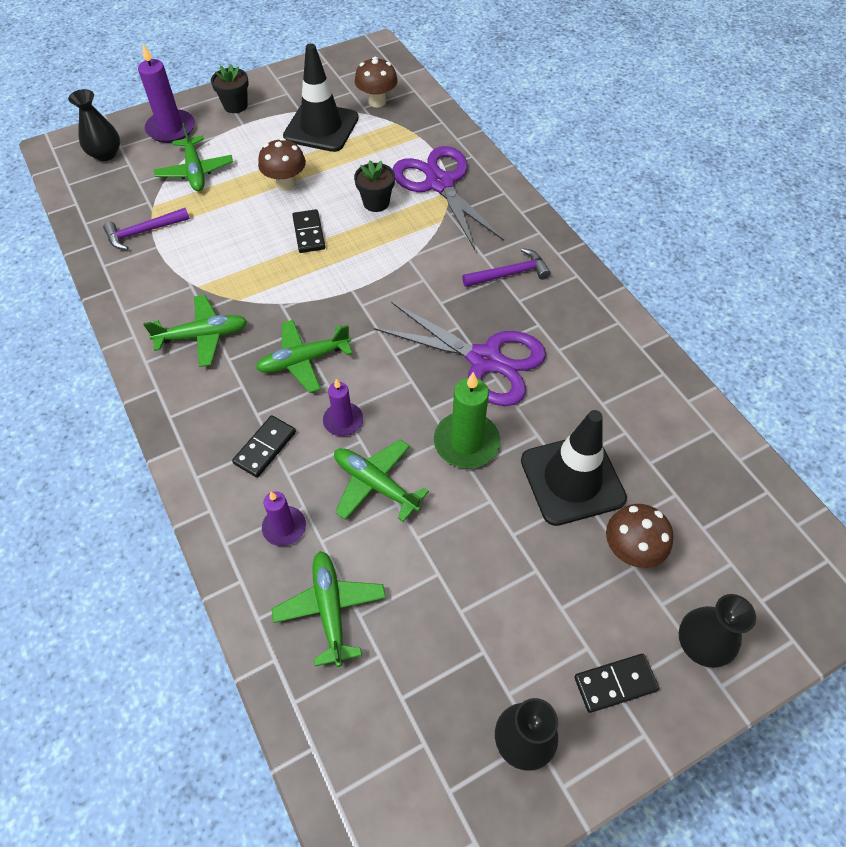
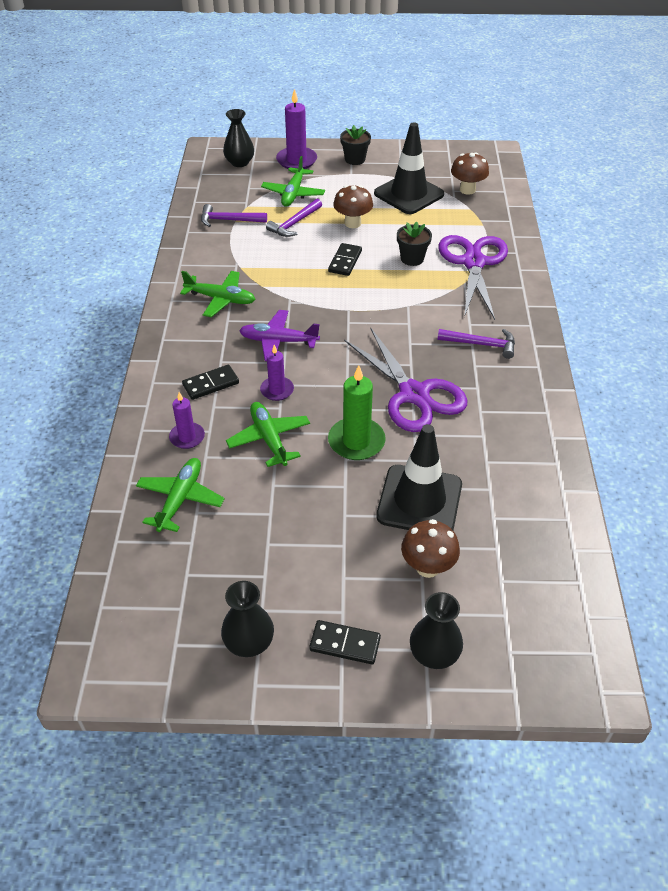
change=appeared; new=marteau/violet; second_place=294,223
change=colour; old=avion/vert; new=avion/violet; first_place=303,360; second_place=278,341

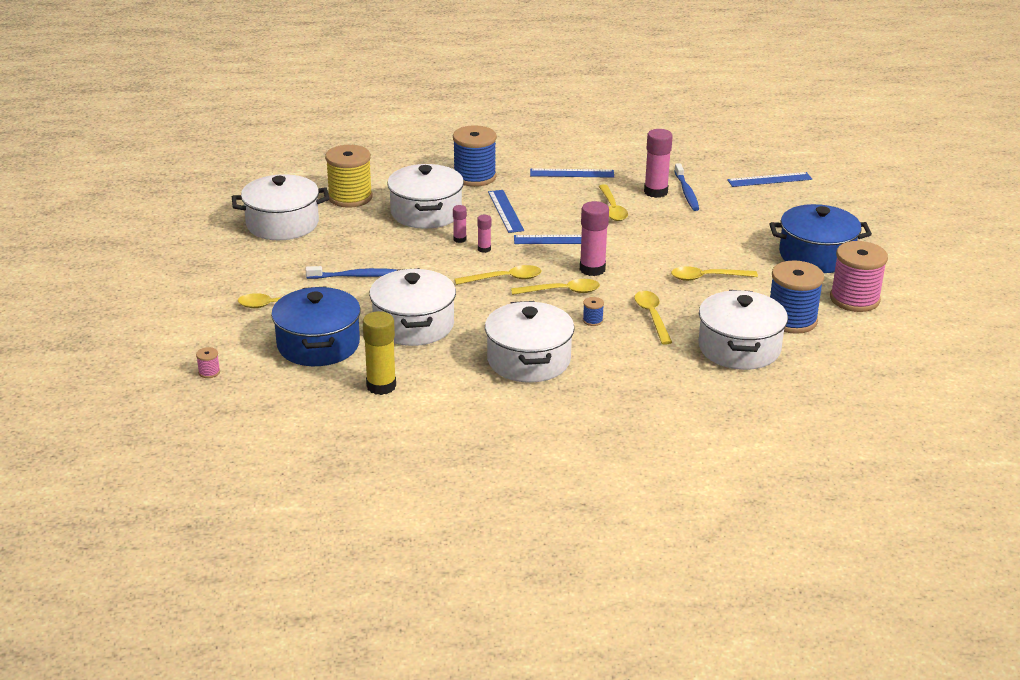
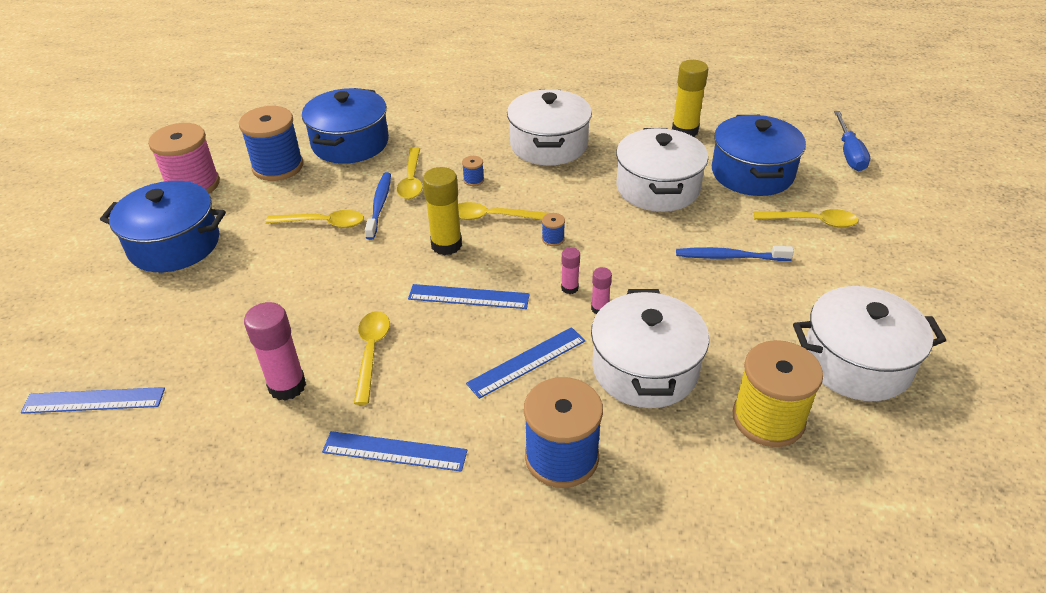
change=relocated; old=brosse à dents/bleu; first_place=686,192; second_place=379,205
change=exchanged; old=bobine/rose; new=tournevis/bleu; first_place=209,372; second_place=849,153
change=exchanged; old=cuillère/jaune; new=bobine/bleu; first_place=504,279; second_place=553,239
change=colour; old=bâton de colle/rose; new=bâton de colle/jaune; first_place=592,269; second_place=446,245
change=colour; old=marmite/blanc; new=marmite/bleu; first_place=739,348; second_place=350,143
change=spun; old=règle/bleu; first_place=505,211; second_place=527,362; degrees=60

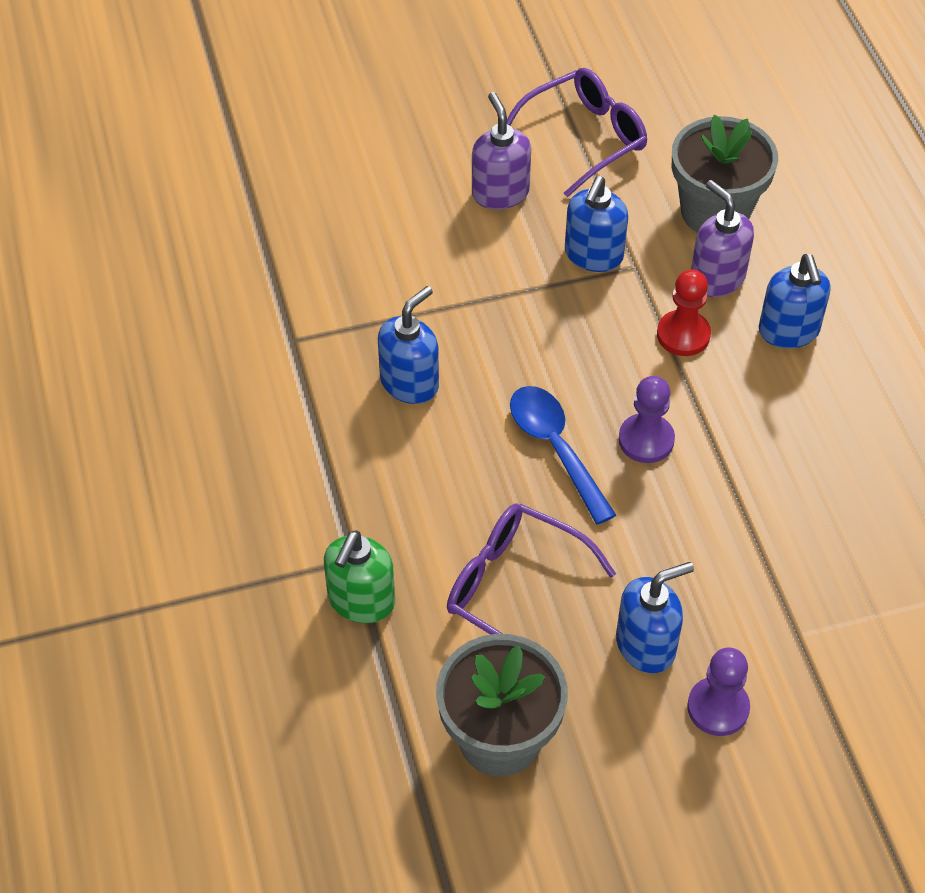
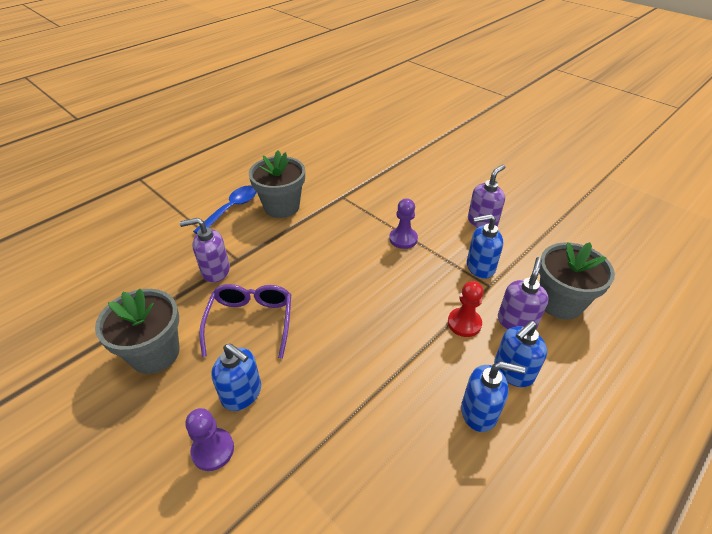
change=missing; old=lunettes/violet; first_place=585,138
change=appeared; new=pot de fleurs/gris; second_place=281,207
change=relocated; old=distributeur de savon/bleu; first_place=410,383; second_place=479,412
change=relocated; old=cuillère/bleu; first_place=555,448; second_place=231,209
change=relocated; old=pion/violet; first_place=646,440; second_place=403,239
change=colour; old=distributeur de savon/vert; new=distributeur de savon/violet; first_place=361,601; second_place=215,271

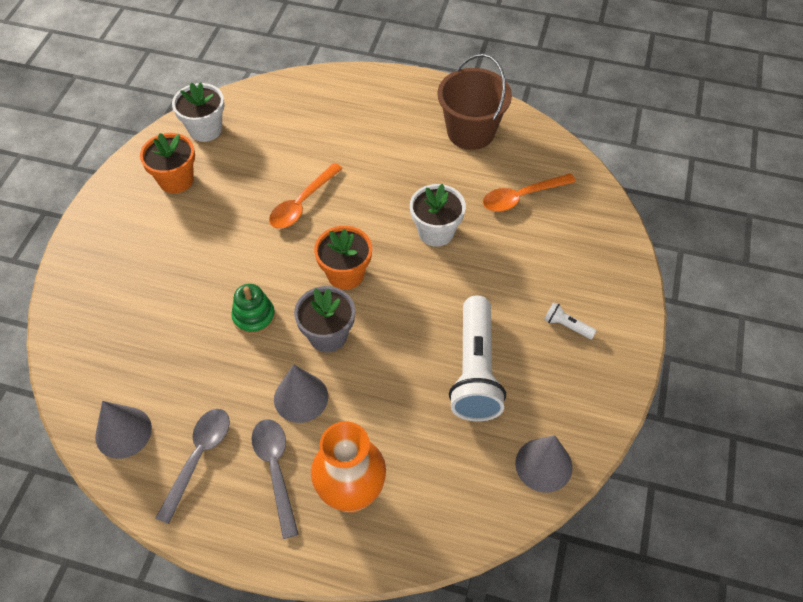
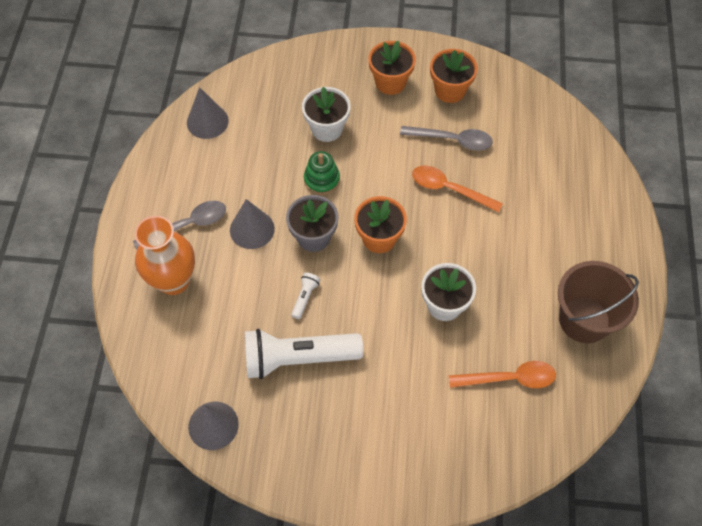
change=appeared; new=pot de fleurs/orange; second_place=390,82
change=relocated; old=cuillère/gris; first_place=199,457; second_place=452,140
change=relocated; old=pot de fleurs/blanc; first_place=205,129; second_place=327,129
change=relocated; old=lampe de poche/blanc; first_place=566,326; second_place=305,297
change=spun; old=cuillère/orange; first_place=521,197; second_place=509,378; degrees=120

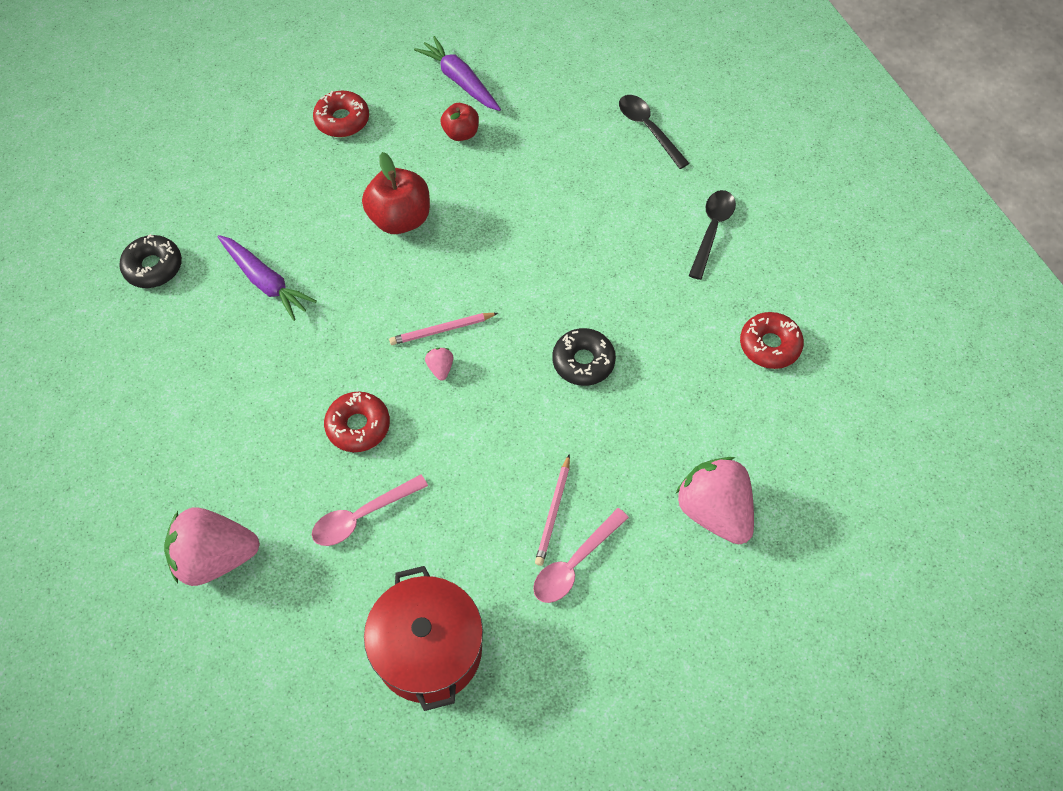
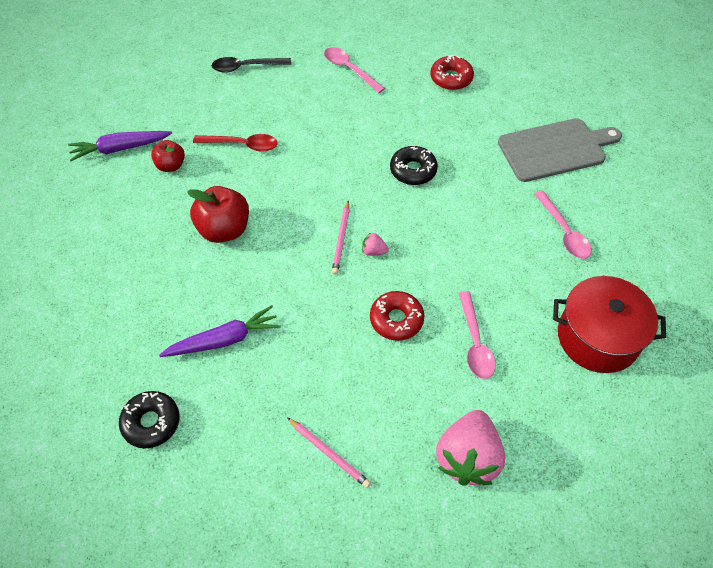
change=missing; old=beignet/rouge; first_place=342,120
change=appeared; new=cuillère/rouge; second_place=242,145
change=relocated; old=crayon/rose; first_place=553,512; second_place=328,453
change=exchanged; old=fraise/rose; new=planche à découper/gris; first_place=714,511; second_place=555,149
change=colour; old=cuillère/noir; new=cuillère/rose; first_place=712,230; second_place=349,69

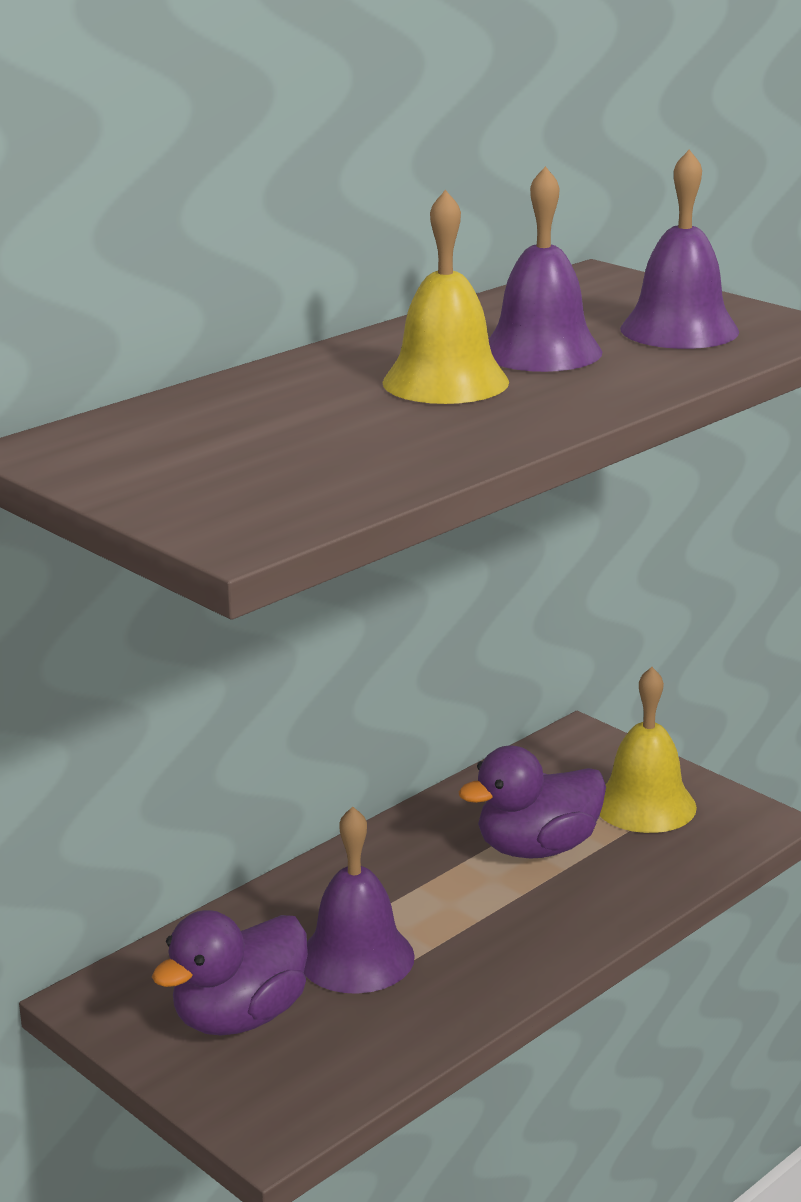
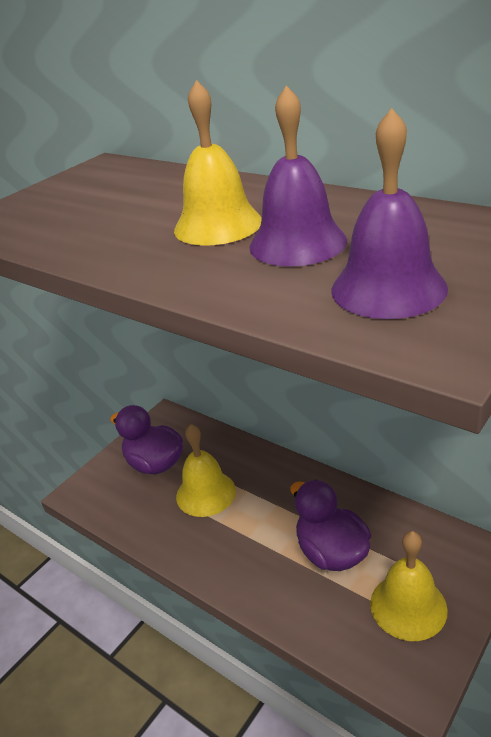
change=colour; old=cloche/violet; new=cloche/jaune; first_place=356,957; second_place=206,493

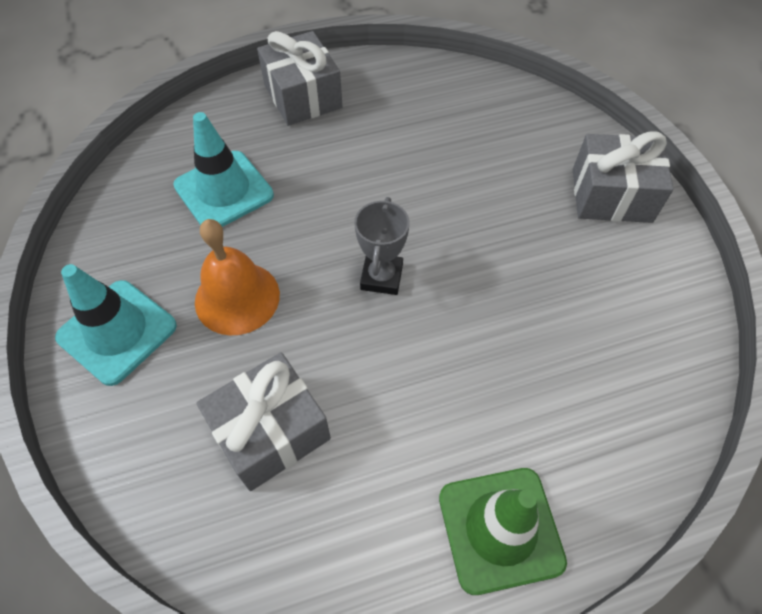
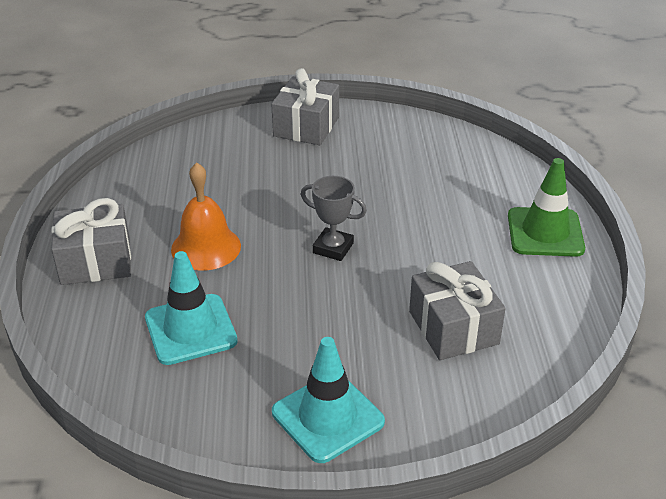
change=relocated; old=cloche/orange; first_place=237,298; second_place=206,247

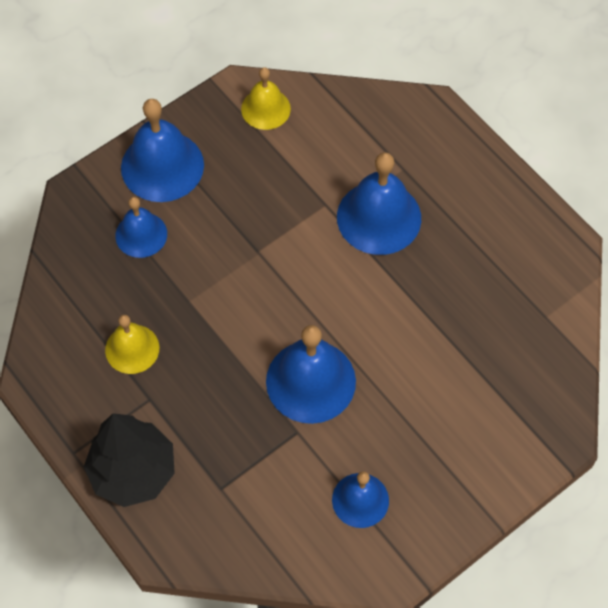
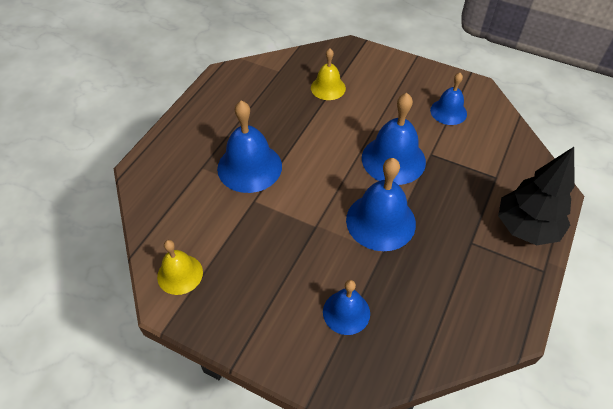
change=relocated; old=cloche/jaune; first_place=132,349; second_place=328,88
change=relocated; old=cloche/bleu; first_place=162,166; second_place=380,221

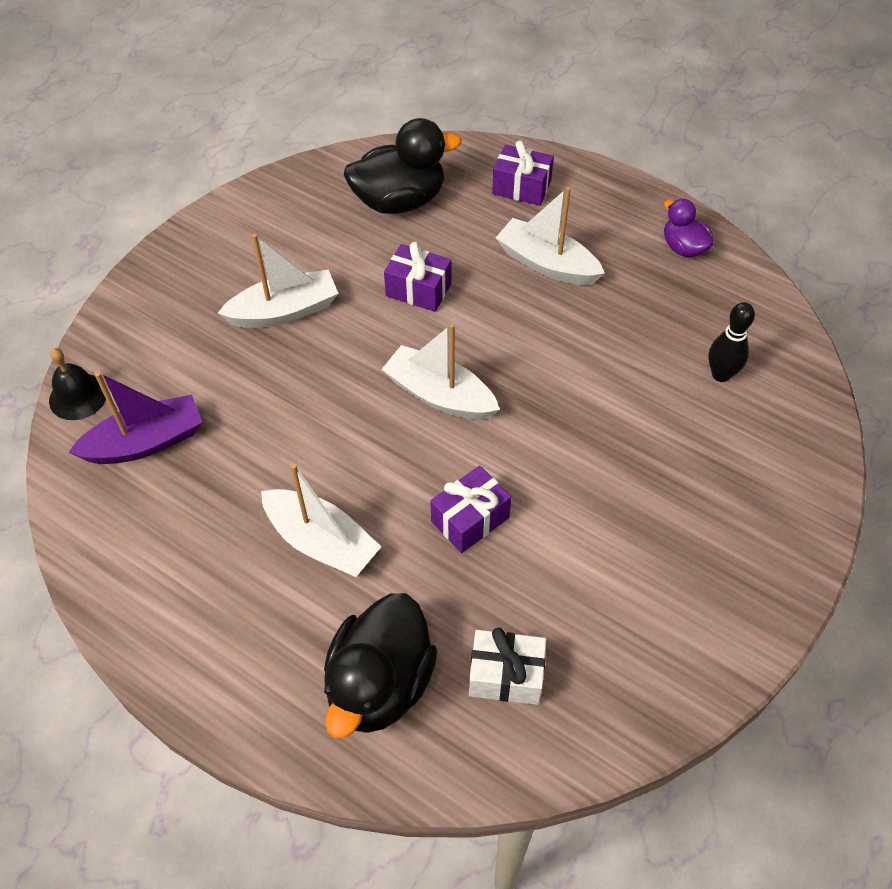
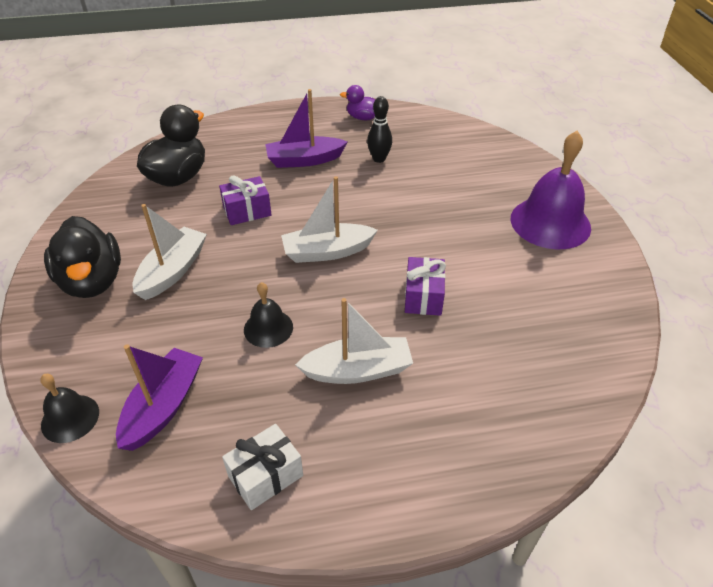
change=missing; old=cadeau/violet; first_place=521,187
change=appeared; new=cloche/noir; second_place=268,328
change=appeared; new=cloche/violet; second_place=550,222
change=relocated; old=canard/noir; first_place=380,684; second_place=92,281
change=relocated; old=cadeau/blanc; first_place=506,675; second_place=265,476
change=relocated; old=quille/noir; first_place=721,374; second_place=379,159
change=colour; old=bateau/blanc; new=bateau/violet; first_place=547,264; second_place=304,160

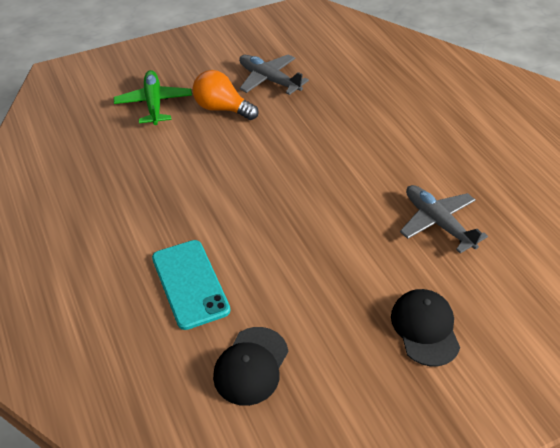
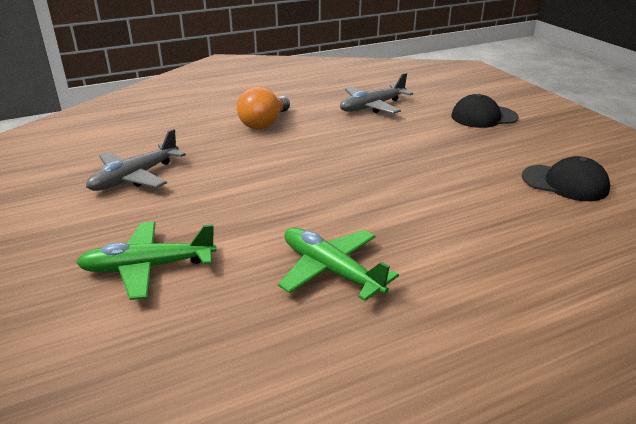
change=missing; old=téléphone/turquoise; first_place=190,284
change=appeared; new=avion/vert; second_place=331,270
change=relocated; old=ampoule/orange; first_place=222,108; second_place=264,124

